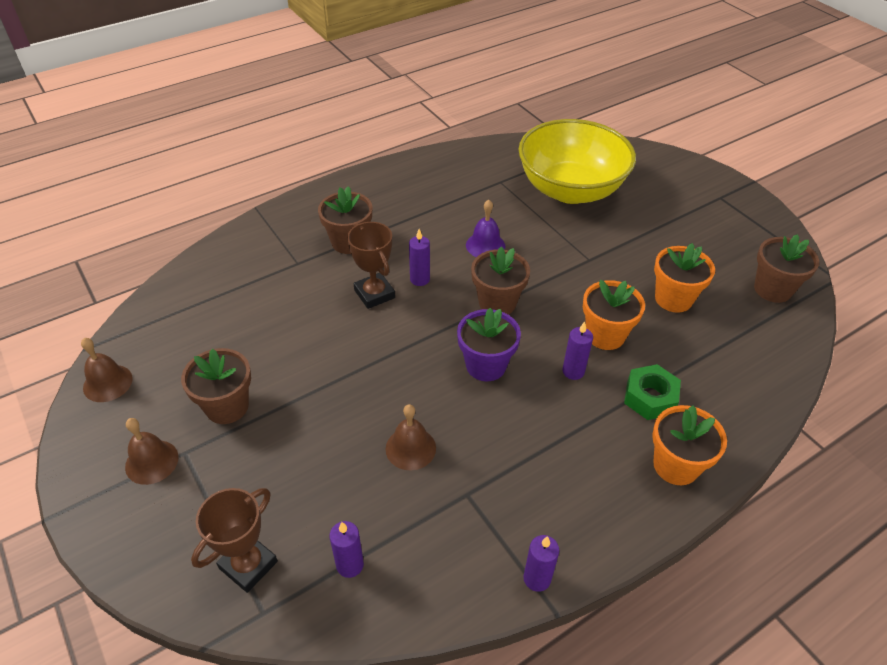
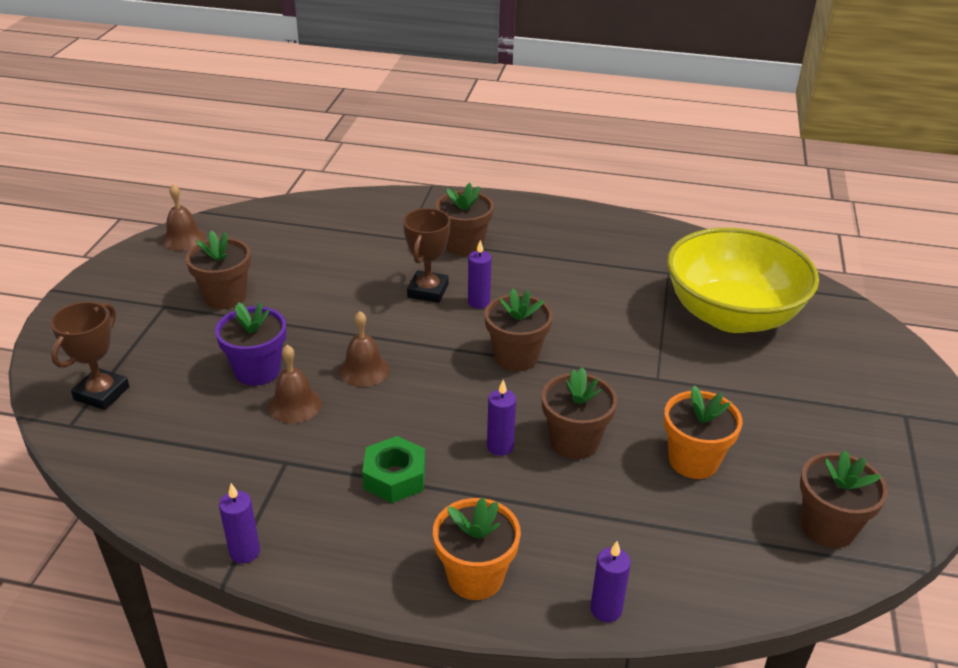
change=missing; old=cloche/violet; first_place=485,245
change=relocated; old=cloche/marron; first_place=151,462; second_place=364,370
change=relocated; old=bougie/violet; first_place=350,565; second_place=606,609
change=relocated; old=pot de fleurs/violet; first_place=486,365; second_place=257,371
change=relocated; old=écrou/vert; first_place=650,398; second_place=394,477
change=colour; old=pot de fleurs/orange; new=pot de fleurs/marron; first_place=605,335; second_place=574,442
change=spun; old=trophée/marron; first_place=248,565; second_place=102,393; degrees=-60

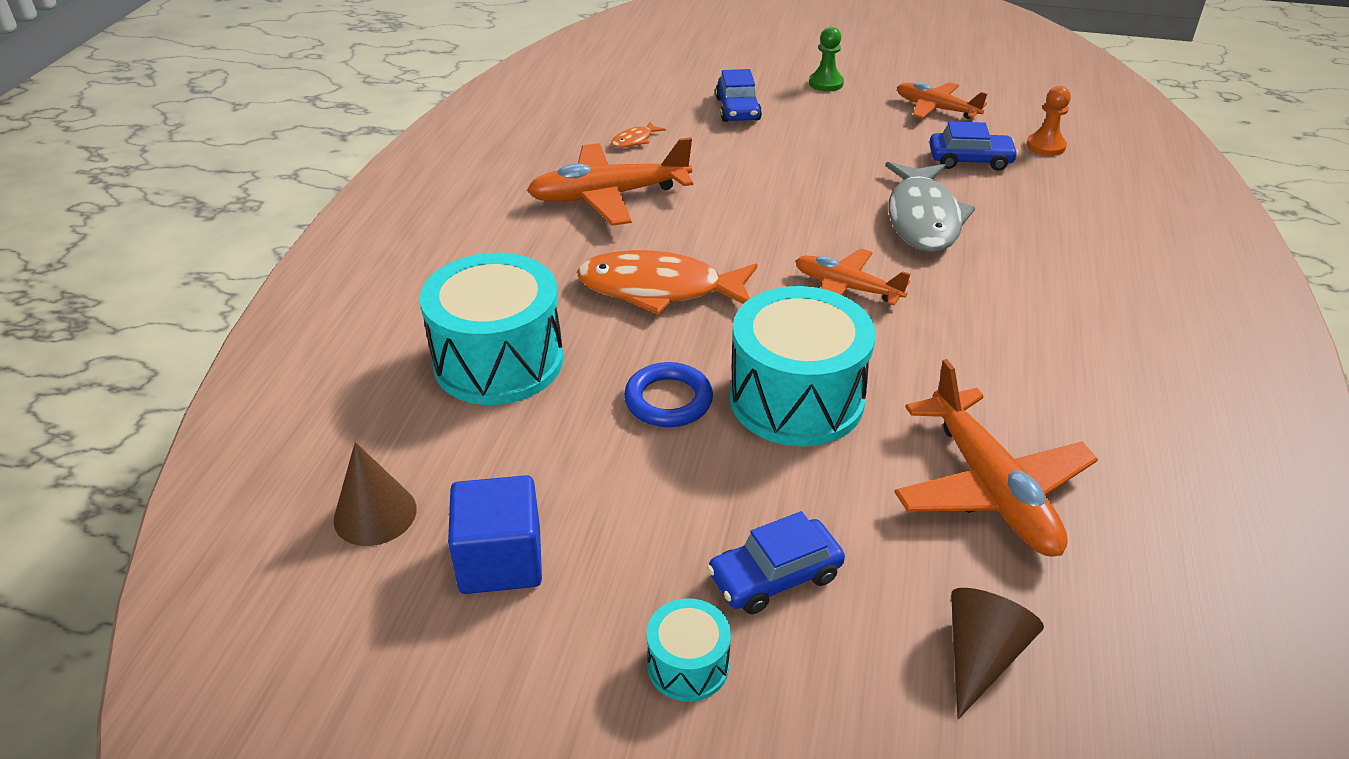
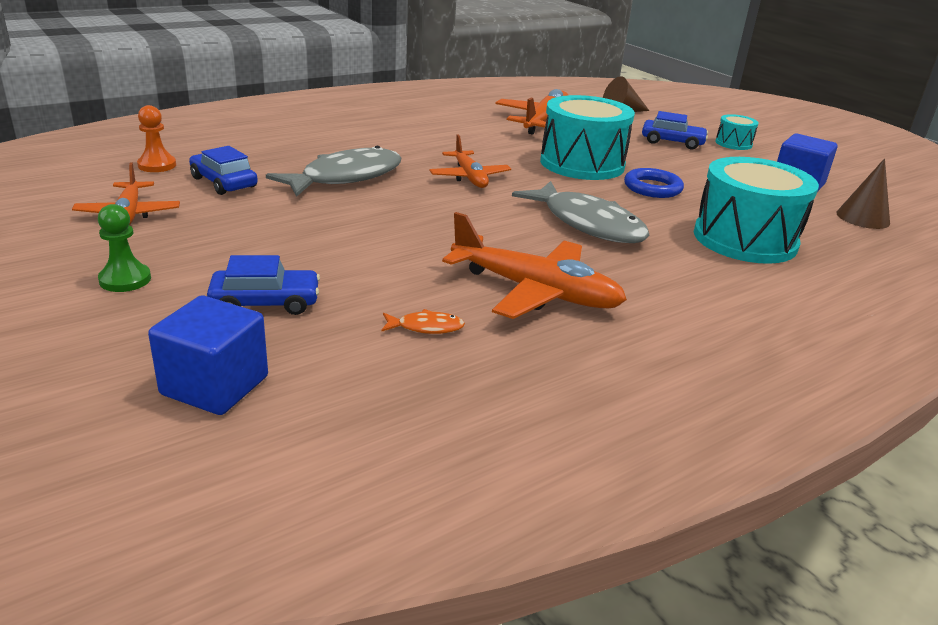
change=appeared; new=cube/bleu; second_place=215,386
change=colour; old=poisson/orange; new=poisson/gris; first_place=659,289; second_place=588,224
change=spun; old=voiture/bleu; first_place=737,109; second_place=265,302; degrees=45

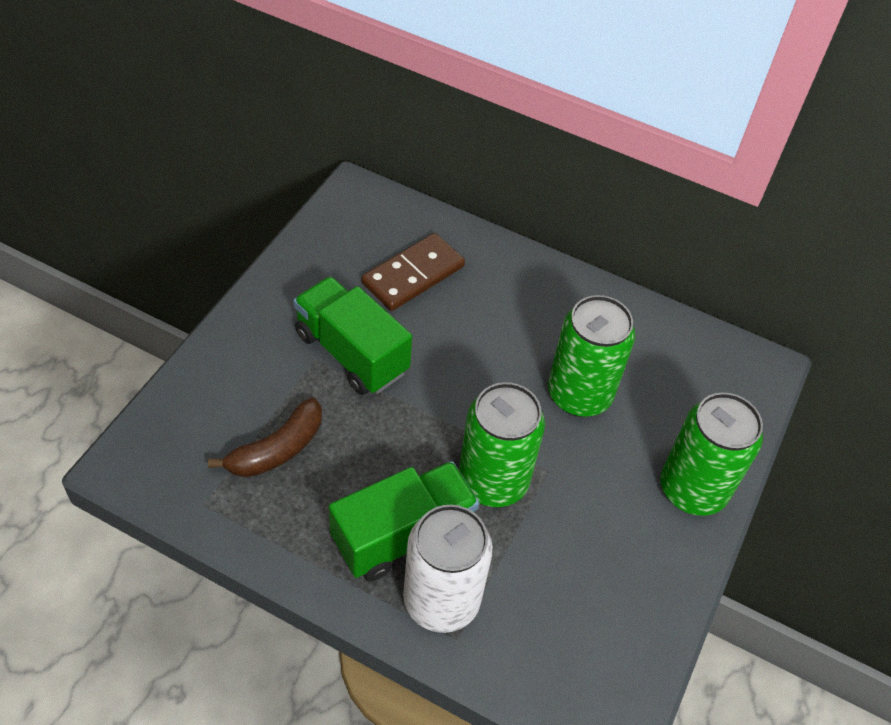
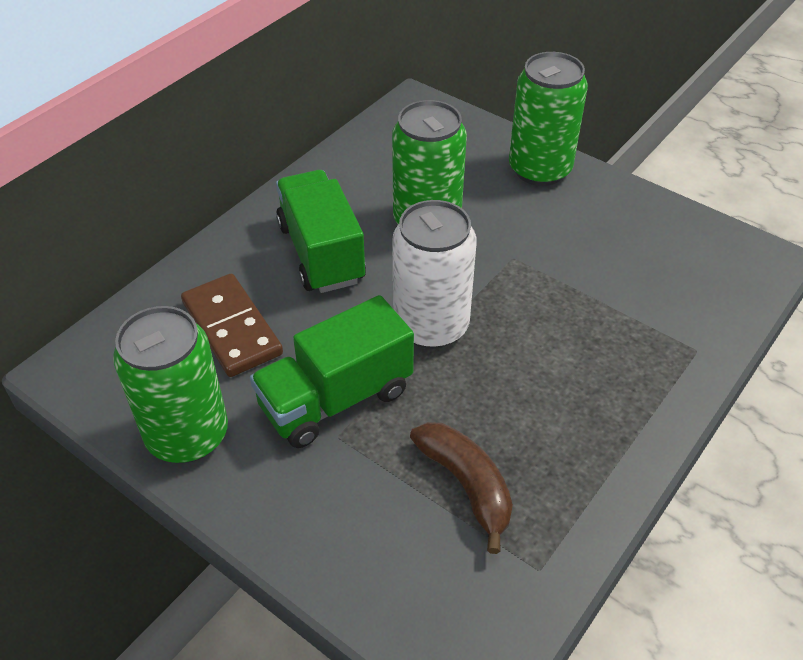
change=relocated; old=camion/vert; first_place=403,534; second_place=321,253
change=relocated; old=canette/blanc; first_place=441,600; second_place=431,326
change=relocated; old=canette/vert; first_place=493,481; second_place=187,435

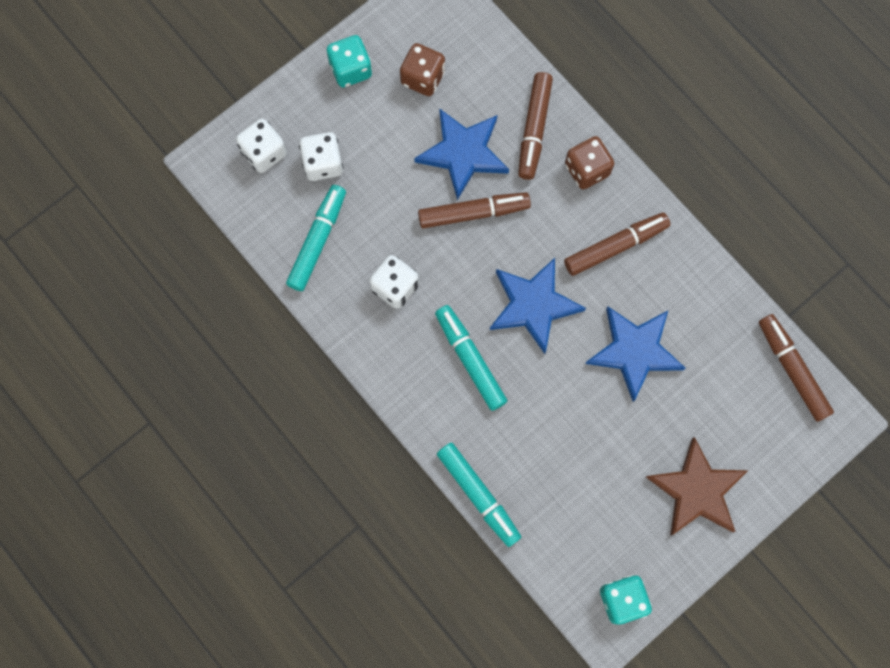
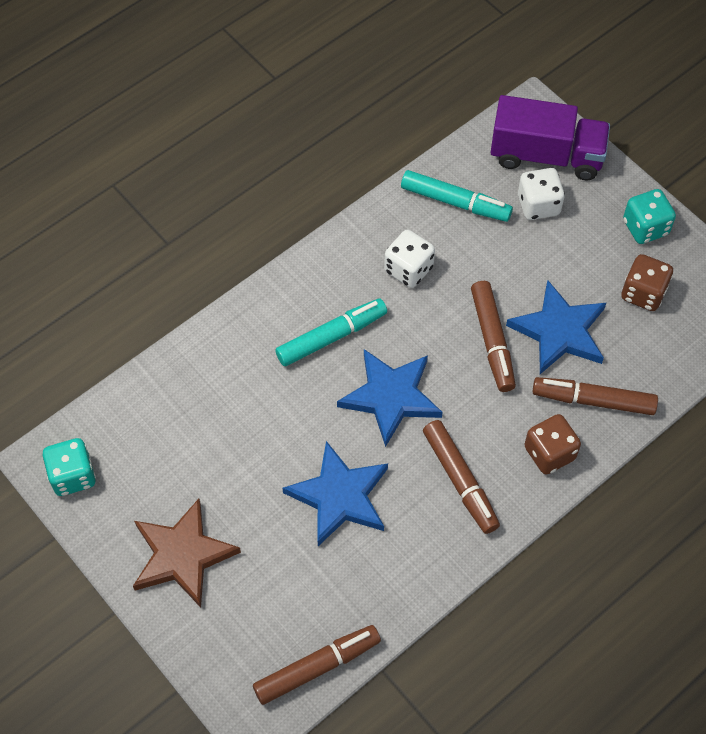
change=missing; old=feutre/turquoise; first_place=478,495
change=exchanged; old=dé/blanc; new=camion/violet; first_place=264,153; second_place=546,155

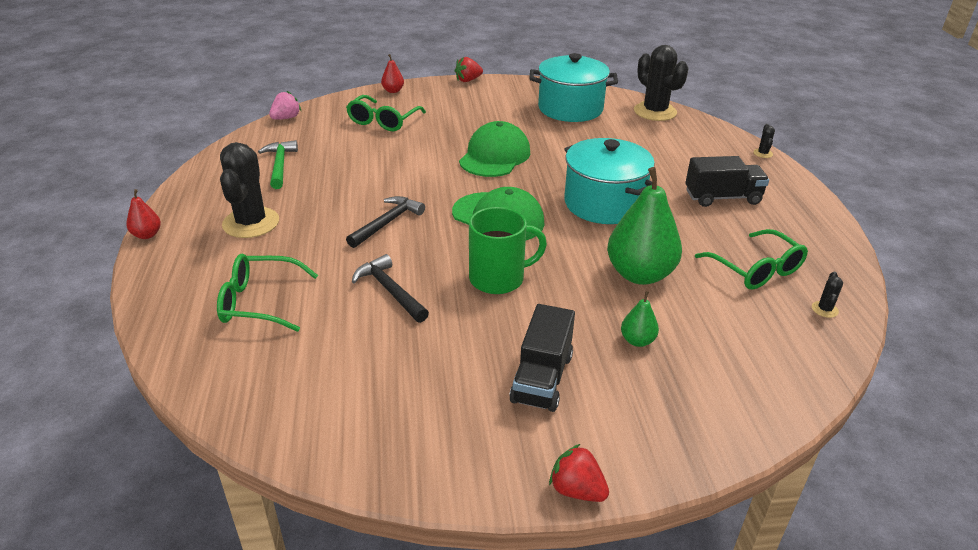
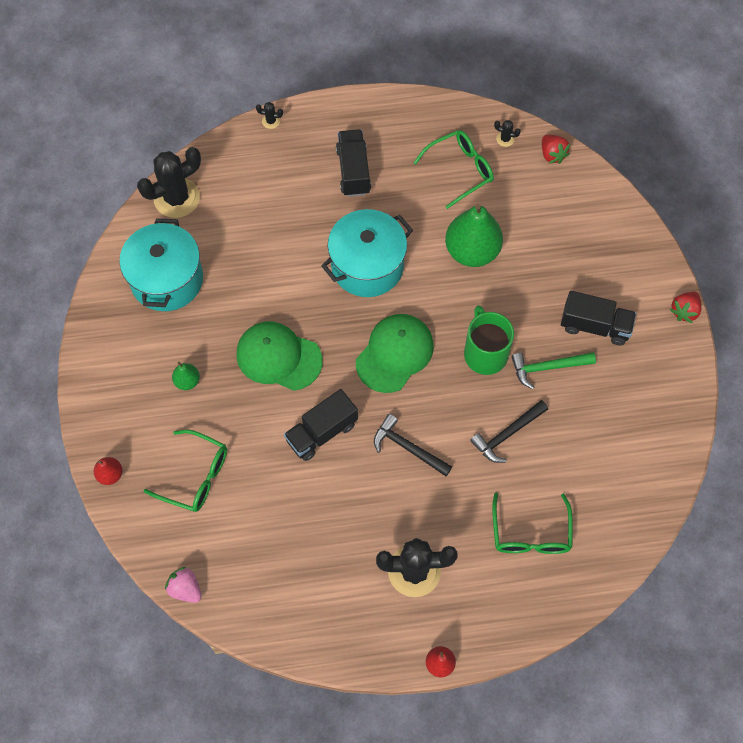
change=appeared; new=camion/noir; second_place=321,432
change=relocated; old=marteau/vert; first_place=280,165; second_place=547,367
change=relocated; old=fraise/rouge; first_place=468,80; second_place=552,154
change=relocated; old=poire/vert; first_place=637,341; second_place=187,381

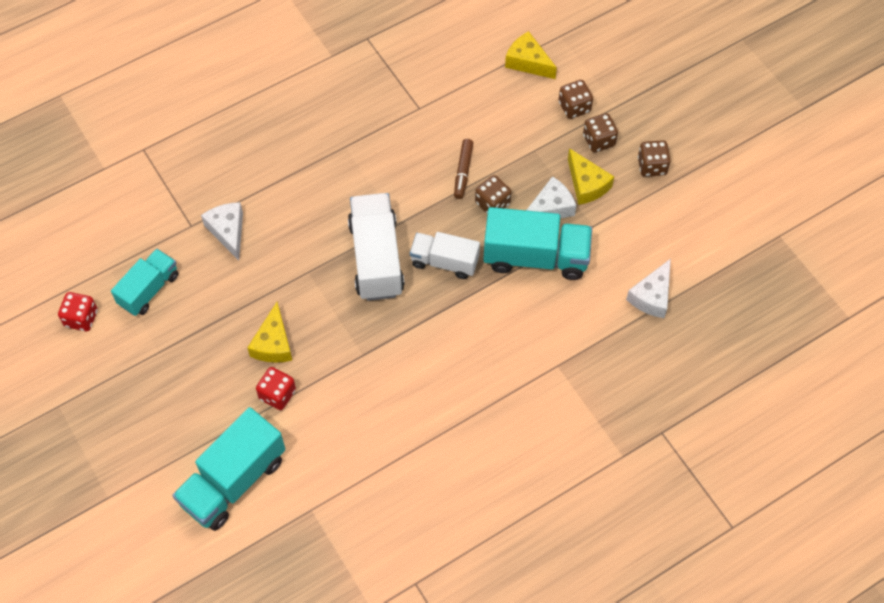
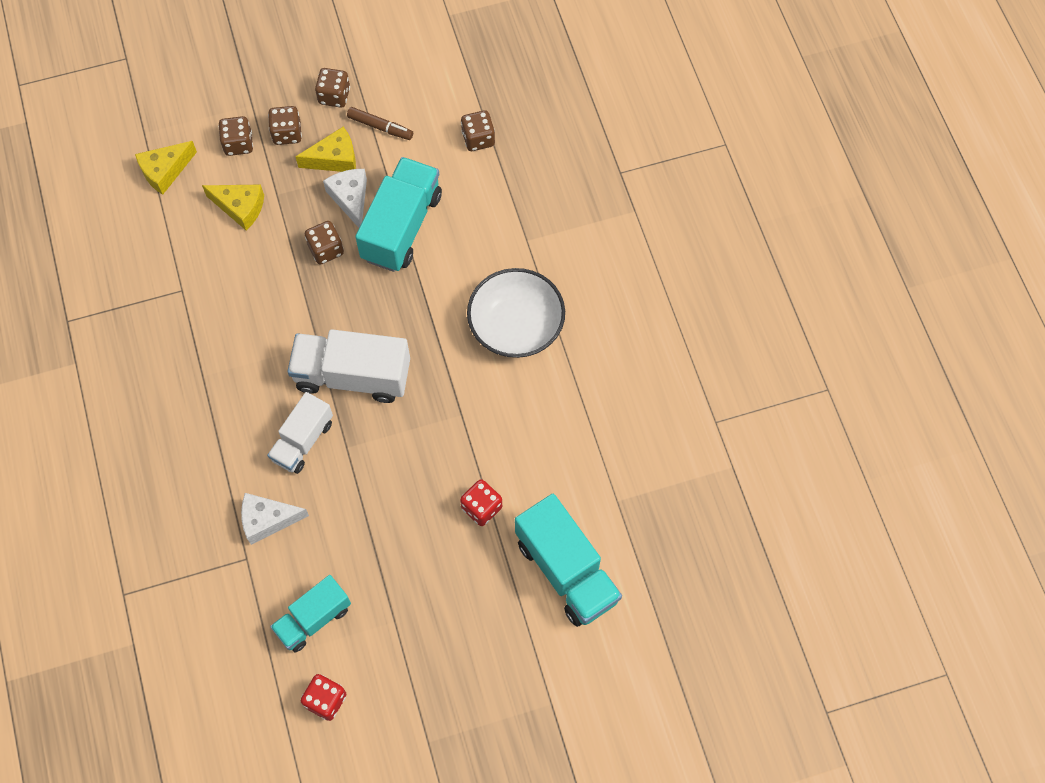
change=appeared; new=bol/blanc; second_place=516,326
change=relocated; old=fromage/jaune; first_place=273,343; second_place=240,208
change=relocated; old=camion/blanc; first_place=444,262; second_place=303,441
change=relocated; old=feutre/marron; first_place=463,172; second_place=380,127
change=exchanged; old=fromage/blanc; new=dé/marron; first_place=651,296; second_place=478,139
change=spun; old=camion/turquoise; first_place=149,289; second_place=313,619; degrees=-90

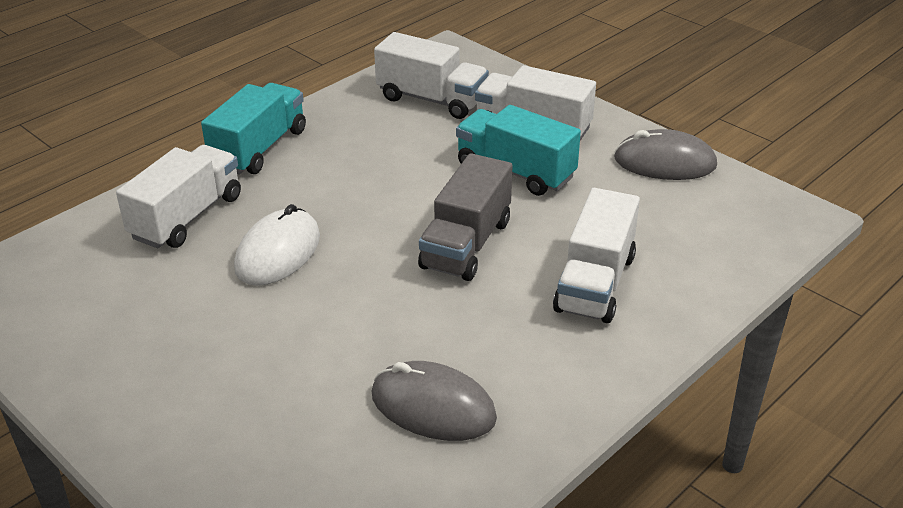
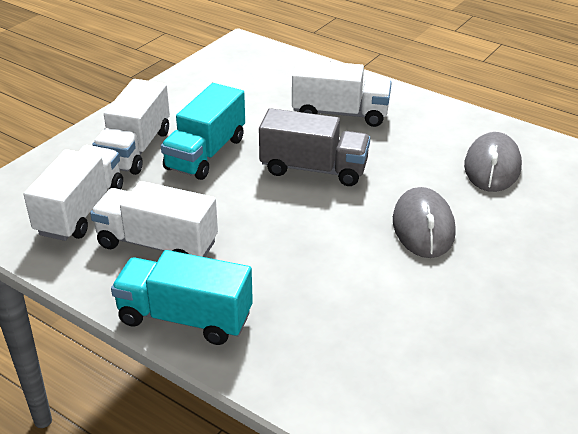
change=missing; old=souris/blanc; first_place=278,252
change=relocated; old=camion/blanc; first_place=186,217; second_place=157,244
change=relocated; old=souris/gris; first_place=664,162; second_place=423,227

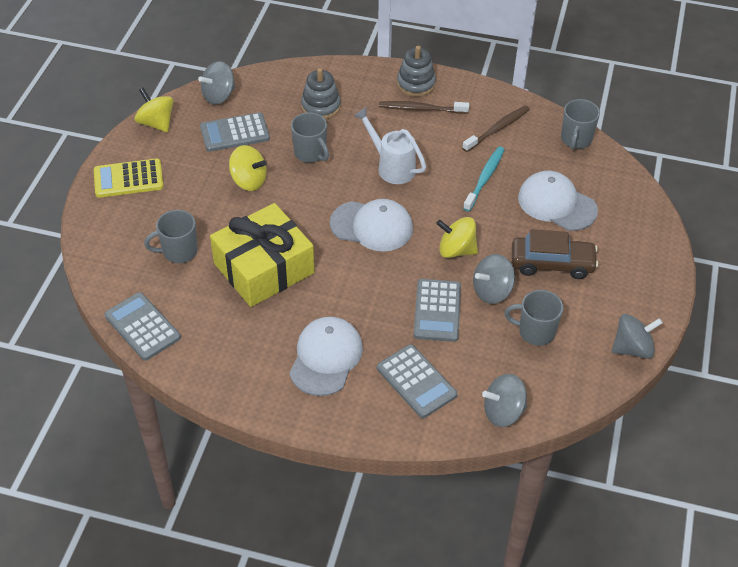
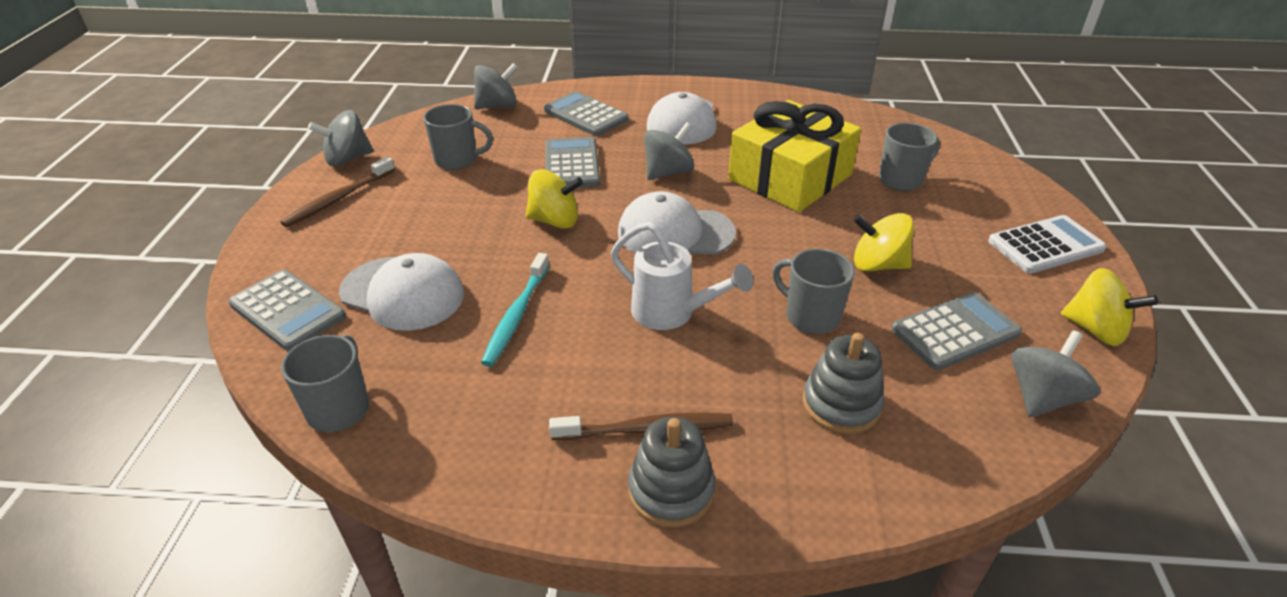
change=missing; old=voiture/marron; first_place=552,263
change=relocated; old=calculatrice/gris; first_place=142,327; second_place=287,311
change=relocated; old=brosse à dents/marron; first_place=497,129; second_place=338,199
change=relocated; old=toupie/gris; first_place=492,291; second_place=668,172
change=colour; old=calculatrice/jaune; new=calculatrice/blanc; first_place=128,179; second_place=1045,245

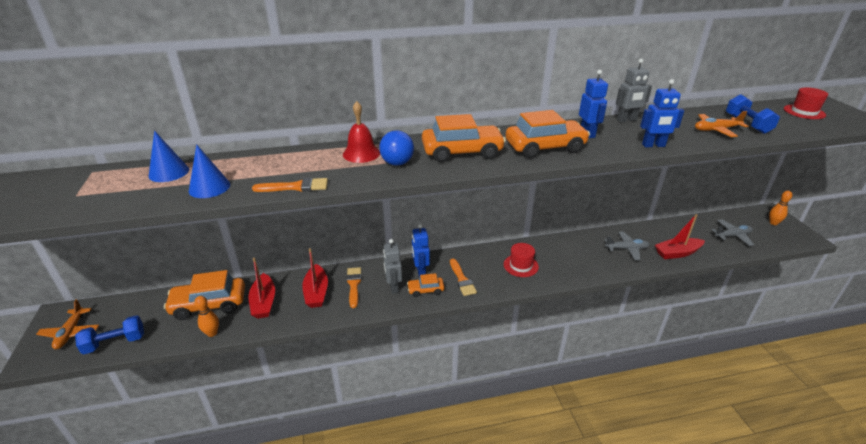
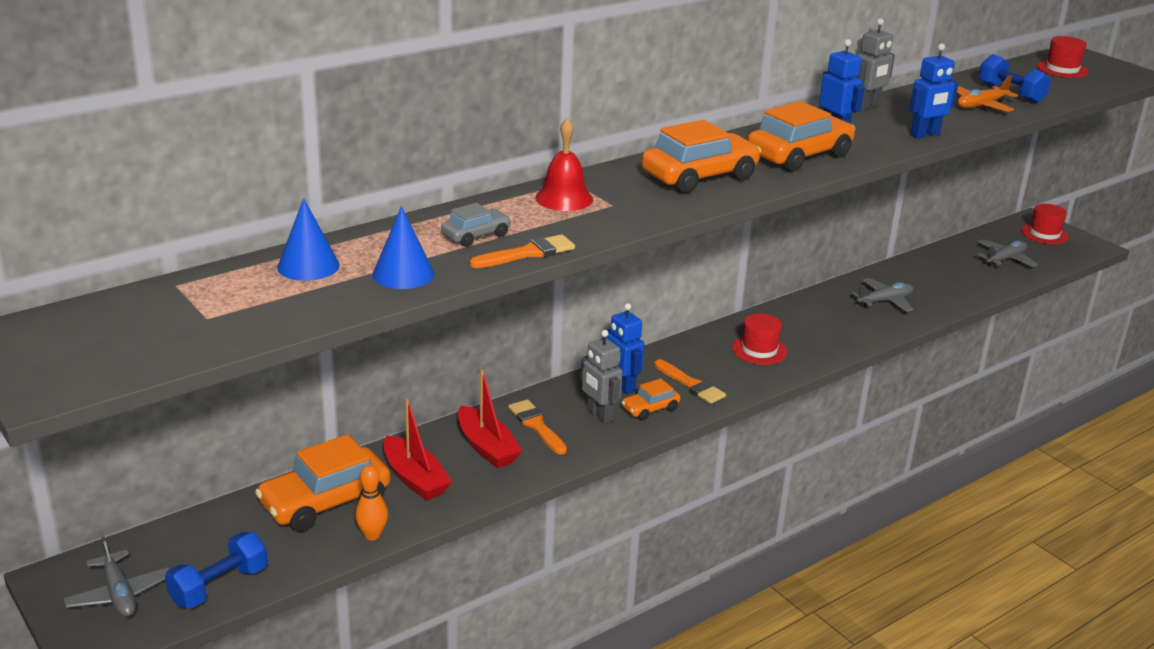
change=missing; old=balle/bleu; first_place=397,163
change=missing; old=bateau/rouge; first_place=677,253
change=appeared; new=voiture/gris; second_place=476,235
change=exchanged; old=quille/orange; new=chapeau/rouge; first_place=773,223; second_place=1044,234
change=colour; old=avion/orange; new=avion/gris; first_place=71,333; second_place=119,594

